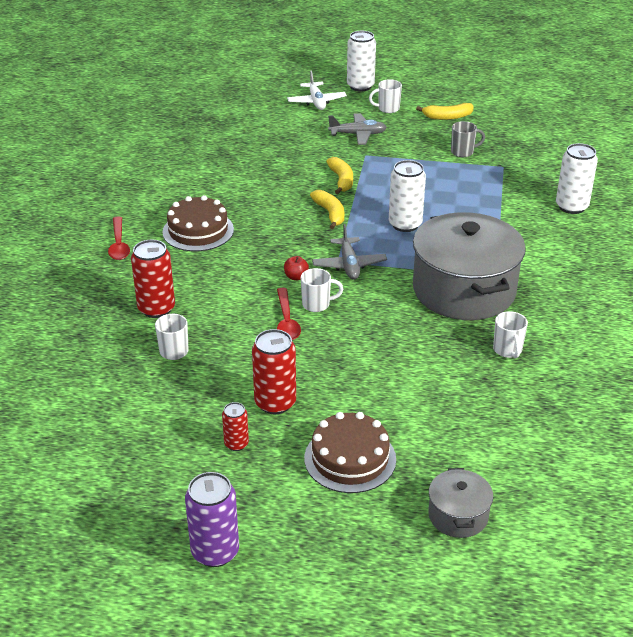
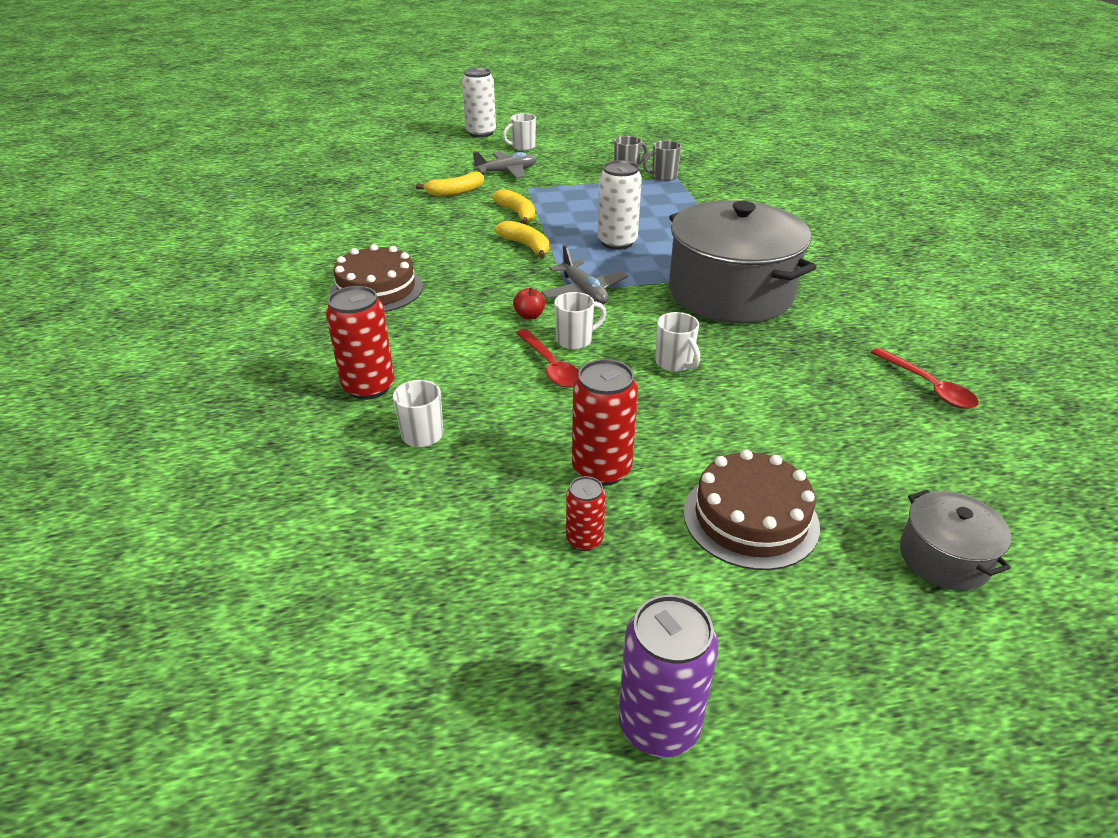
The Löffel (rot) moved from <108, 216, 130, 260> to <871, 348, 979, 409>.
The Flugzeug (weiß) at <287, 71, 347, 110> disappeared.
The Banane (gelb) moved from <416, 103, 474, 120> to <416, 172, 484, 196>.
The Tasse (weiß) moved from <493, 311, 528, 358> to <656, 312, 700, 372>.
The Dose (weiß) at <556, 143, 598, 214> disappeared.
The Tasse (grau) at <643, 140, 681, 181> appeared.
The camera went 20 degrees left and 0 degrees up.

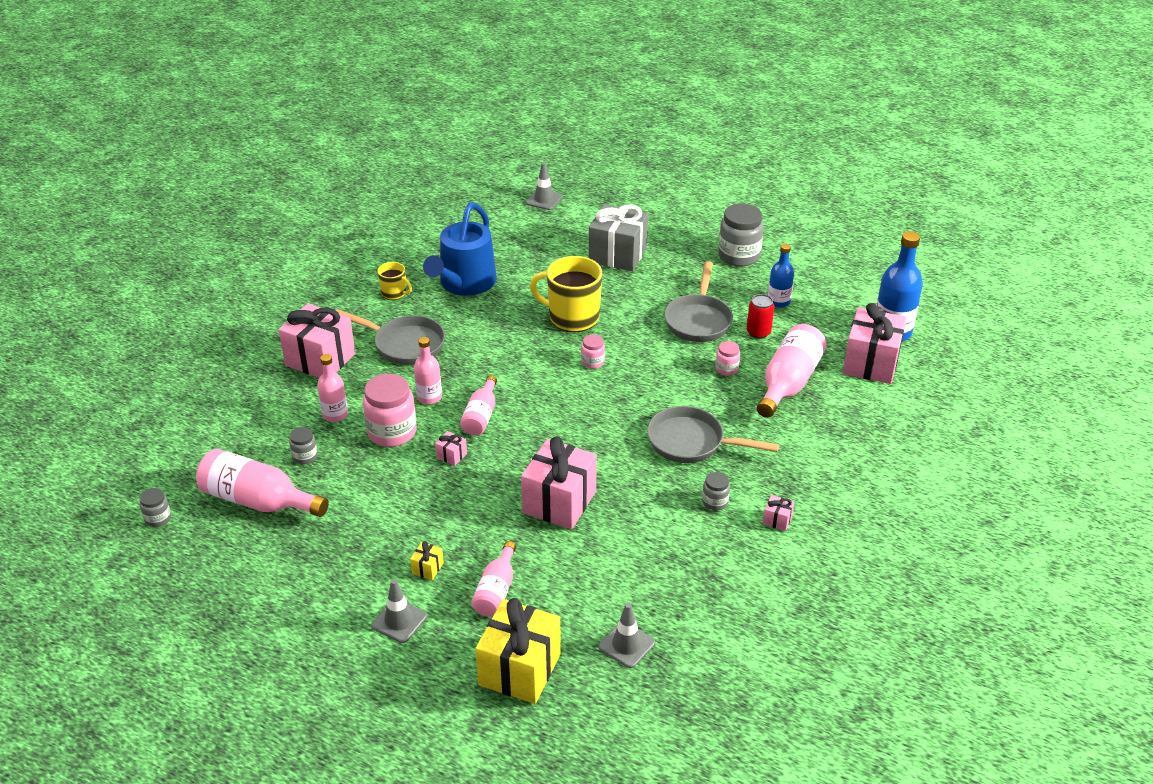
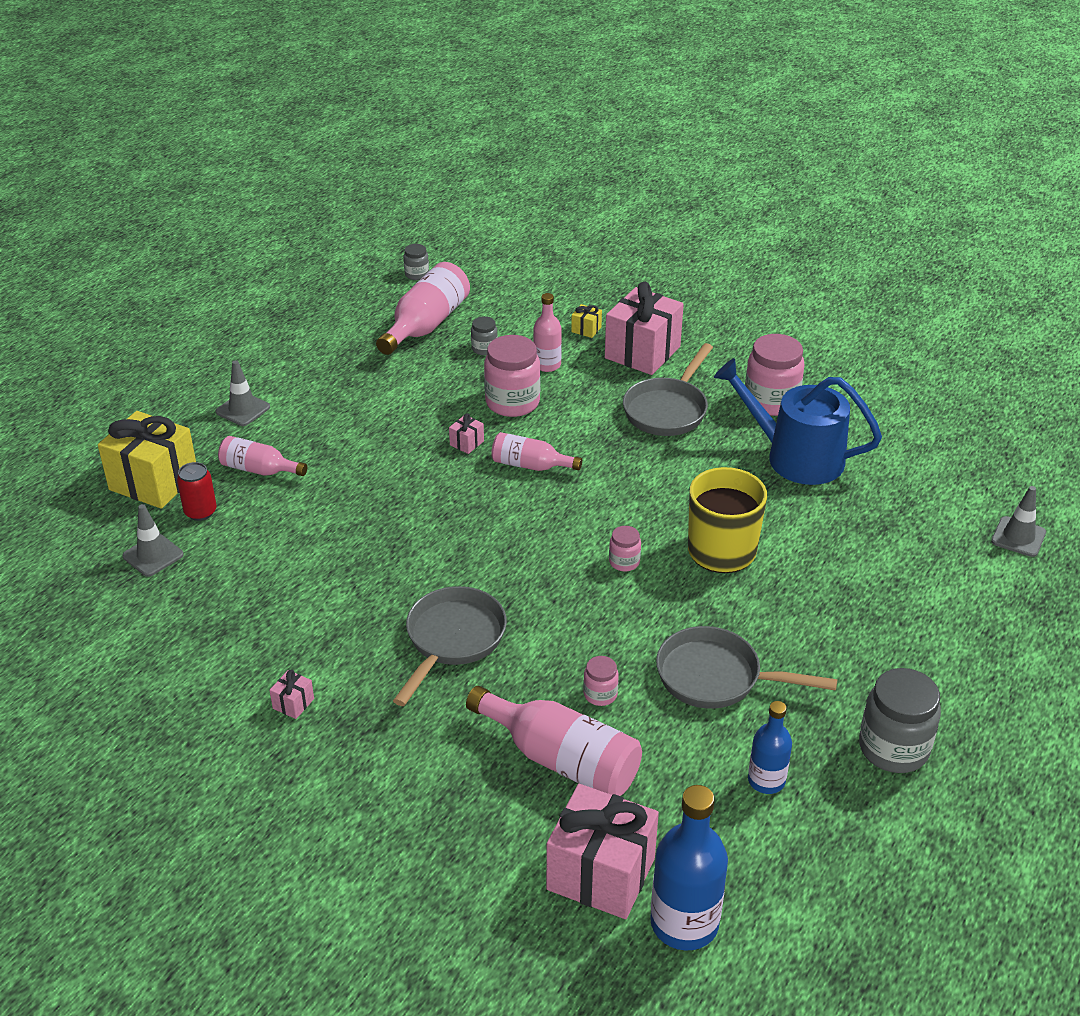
The Tasse (gelb) at <377, 262, 412, 300> was replaced by the Einmachglas (rosa) at <745, 334, 805, 416>.
The Geschenk (gelb) moved from <410, 541, 444, 580> to <571, 304, 602, 338>.
The Flasche (rosa) at <414, 337, 442, 404> disappeared.
The Geschenk (rosa) at <521, 436, 597, 530> disappeared.
The Geschenk (grau) at <589, 204, 648, 271> disappeared.
The Einmachglas (grau) at <702, 472, 730, 510> disappeared.
The Dose (rot) moved from <747, 294, 774, 339> to <177, 462, 217, 521>.
The camera went 95 degrees right and 0 degrees up.

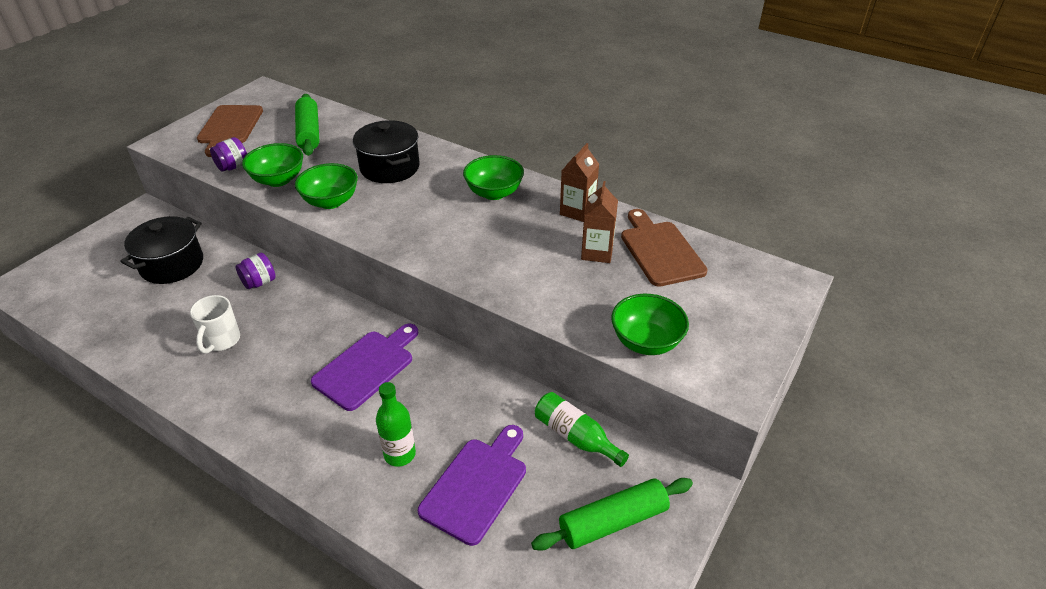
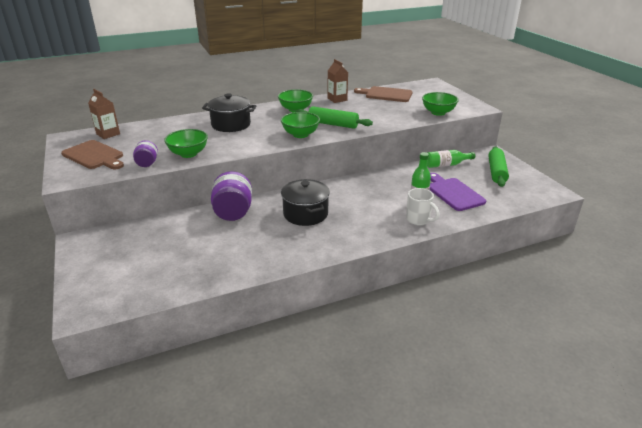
The Kochtopf (schwarz) moved from <120, 216, 203, 284> to <281, 179, 330, 226>.
The Tasse (weiß) moved from <190, 295, 240, 354> to <406, 188, 440, 225>.
The Einmachglas (lila) at <235, 253, 276, 289> changed to 1.82 times the size.
The Nudelholz (grün) moved from <295, 94, 320, 156> to <296, 106, 373, 129>.
The Schüssel (grün) moved from <295, 163, 358, 209> to <281, 112, 320, 138>.
The Schneidebrett (lila) at <311, 324, 419, 411> disappeared.
The Getränkekarton (braun) moved from <581, 181, 618, 263> to <88, 89, 120, 139>.
The camera went 55 degrees left and 10 degrees down.

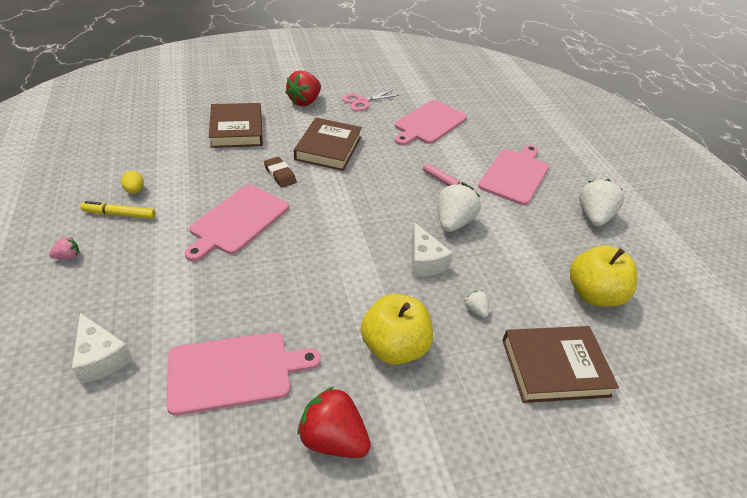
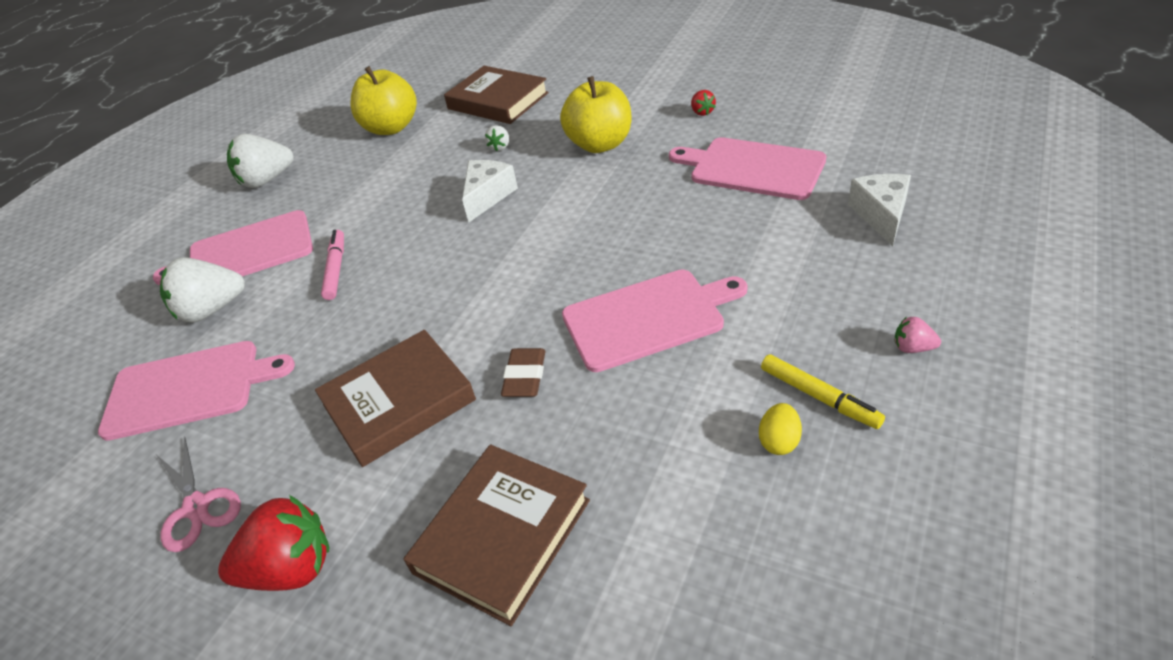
The Erdbeere (rot) at <297, 387, 371, 458> changed to 0.47 times the size.
The Schere (rosa) at <342, 90, 400, 111> turned 45 degrees clockwise.
The Erdbeere (weiß) moved from <438, 184, 481, 232> to <160, 257, 245, 323>.
The camera went 130 degrees left and 0 degrees up.

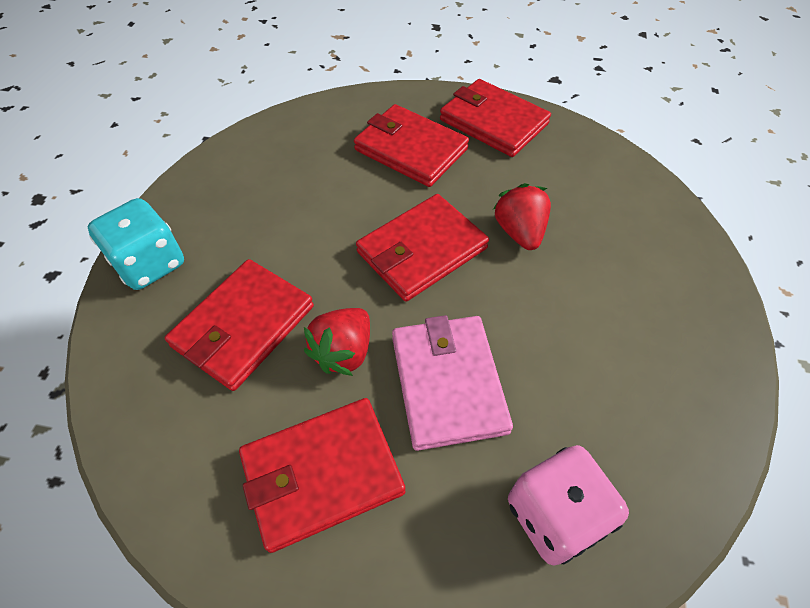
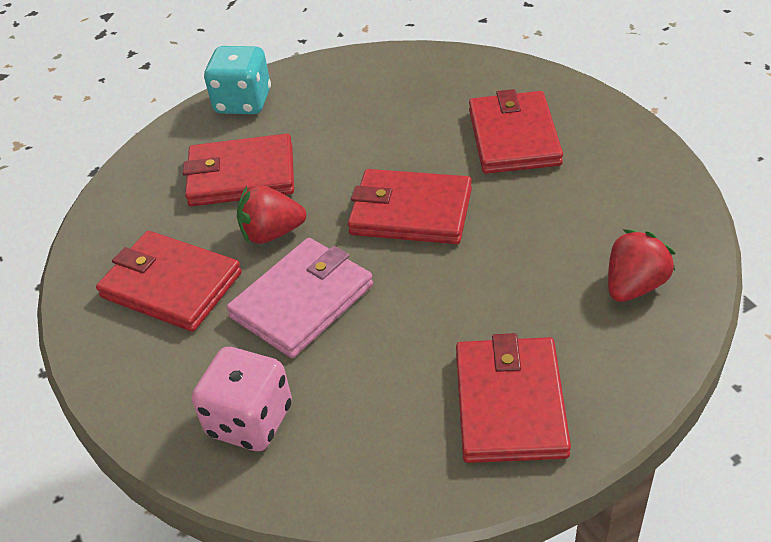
The Geldbörse (rot) moved from <440, 79, 551, 157> to <456, 333, 571, 463>.
The Erdbeere (rot) moved from <493, 183, 551, 250> to <608, 229, 676, 302>.
The camera went 55 degrees right and 10 degrees down.

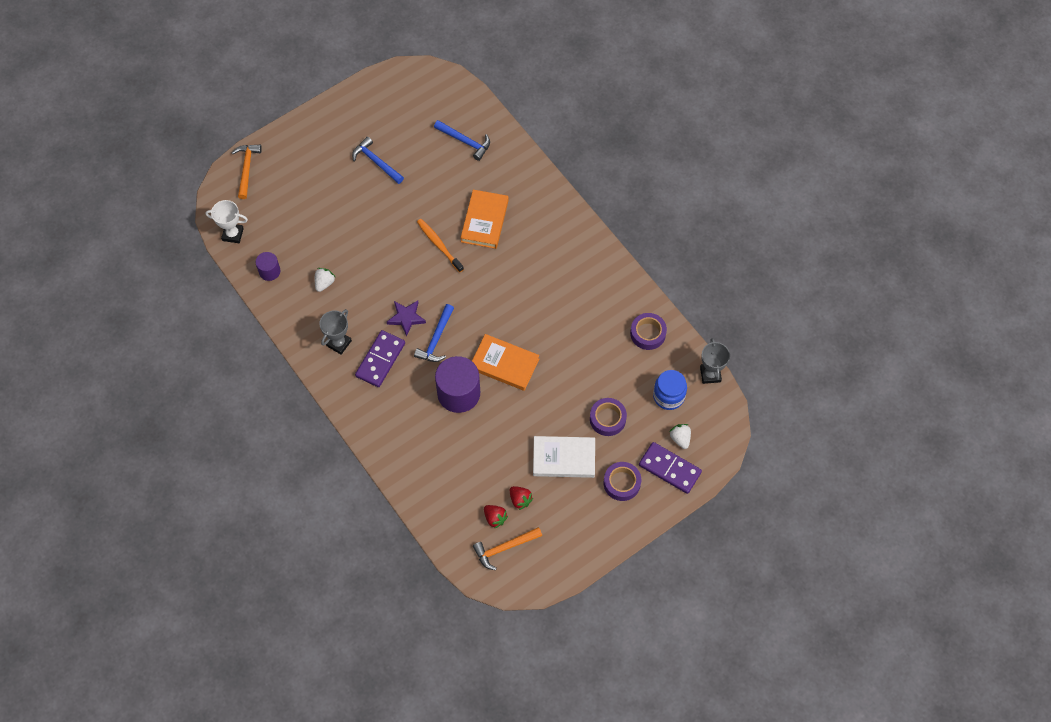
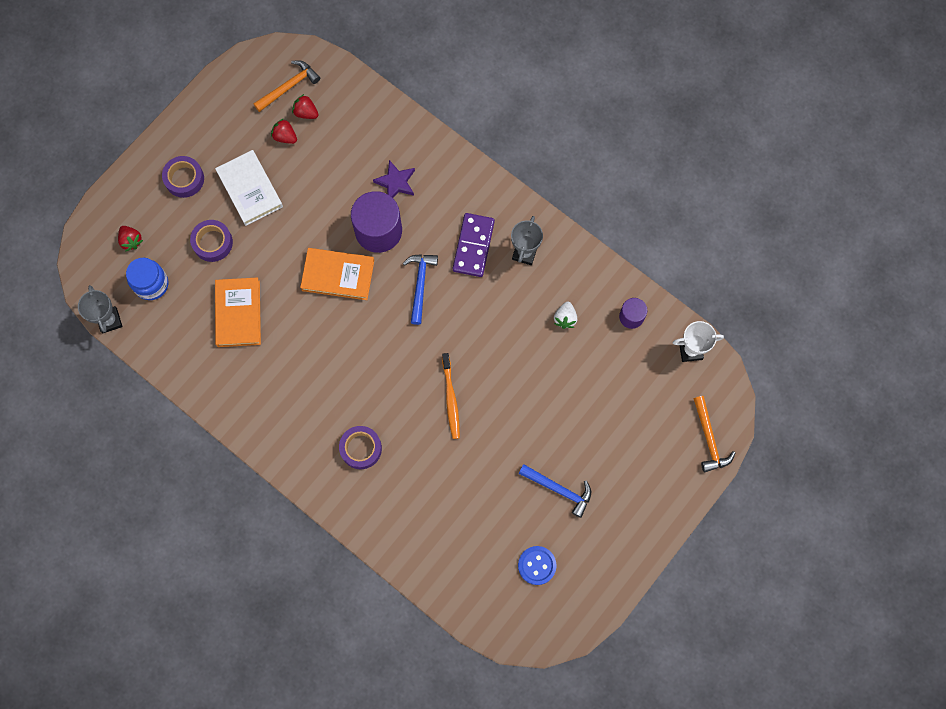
The Stern (lila) moved from <387, 300, 426, 337> to <373, 160, 415, 198>.
The Zahnbürste (orange) at <417, 219, 464, 273> turned 45 degrees clockwise.
The Hammer (blau) at <434, 120, 490, 161> disappeared.
The Buch (orange) moved from <461, 190, 509, 249> to <215, 277, 261, 347>.
The Buch (weiß) at <533, 436, 595, 478> turned 75 degrees clockwise.
The Klebeband (lila) moved from <630, 313, 667, 350> to <339, 426, 382, 469>.
The Dominostein (lila) at <639, 442, 702, 494> disappeared.
The Erdbeere (weiß) at <669, 424, 691, 449> became the Erdbeere (rot) at <118, 226, 143, 252>.
The Knopf (blau) at <518, 546, 557, 585> appeared.
The camera went 165 degrees right and 10 degrees up.

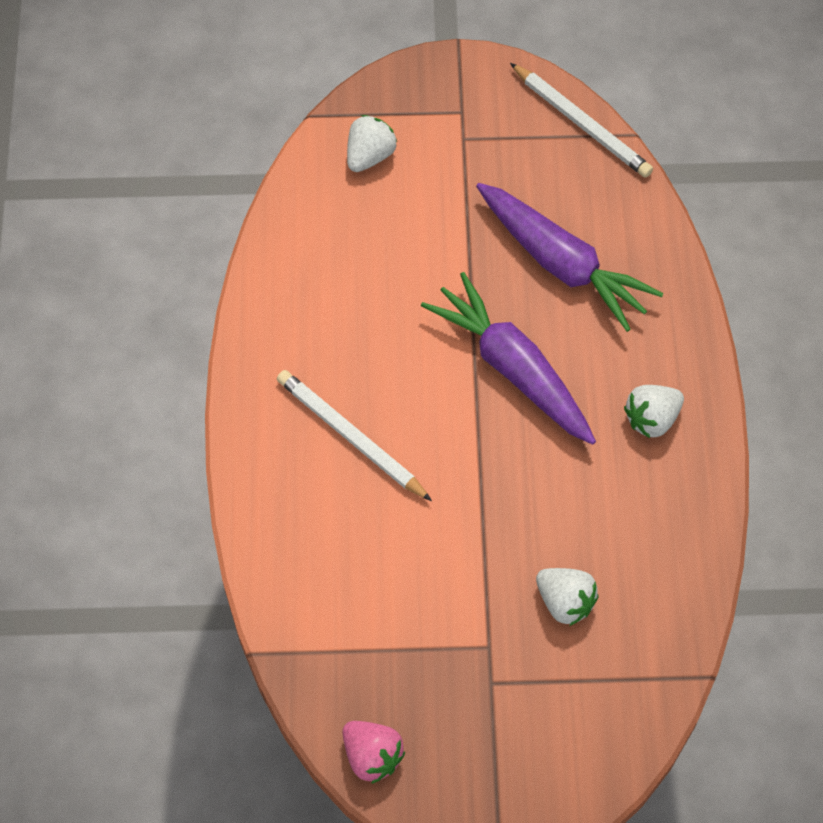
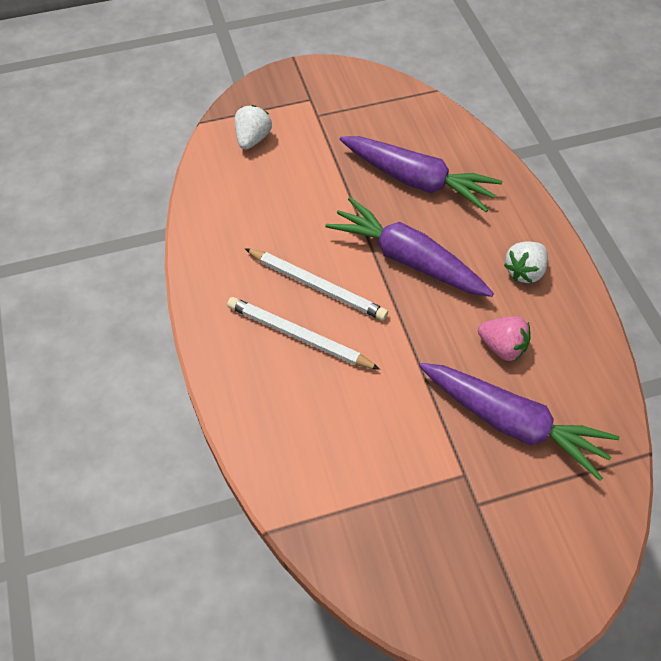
The Erdbeere (rosa) moved from <342, 721, 405, 784> to <478, 316, 531, 361>.
The Bleistift (weiß) moved from <510, 63, 653, 178> to <244, 248, 388, 321>.
The Erdbeere (weiß) at <536, 568, 599, 626> was replaced by the Karotte (lila) at <419, 363, 620, 481>.
The camera went 15 degrees left and 5 degrees down.

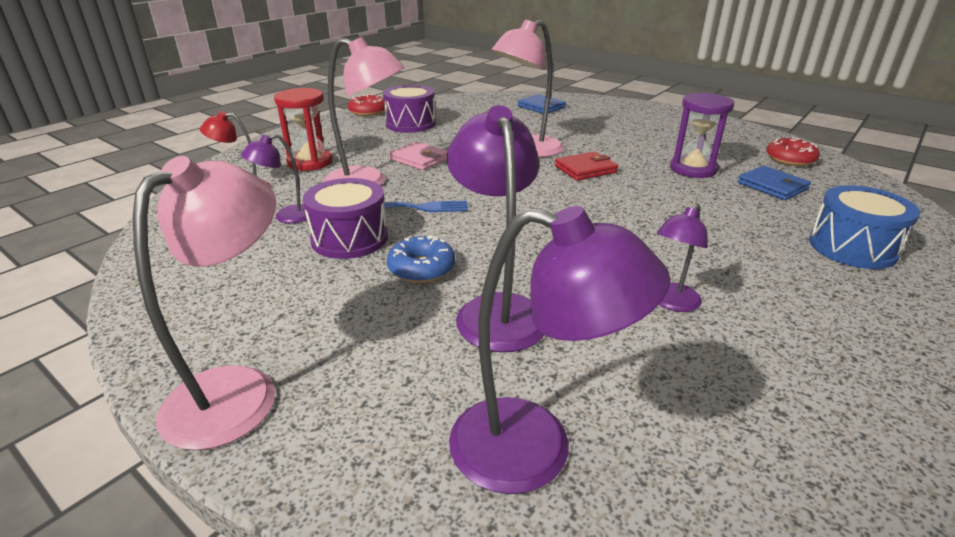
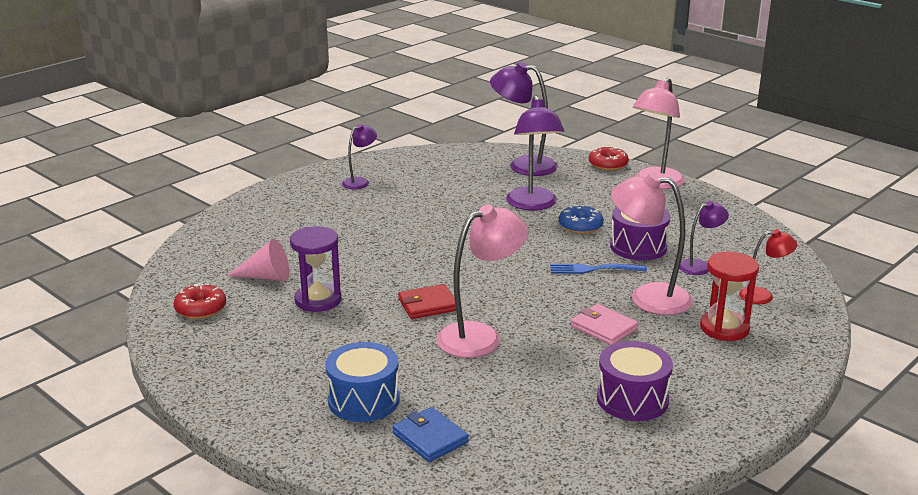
The Donut (rot) moved from <348, 94, 385, 116> to <589, 146, 629, 171>.
The Lampe (lila) moved from <657, 203, 708, 312> to <342, 124, 377, 189>.
The Geldbörse (blau) at <737, 166, 811, 200> was replaced by the Kegel (rosa) at <228, 239, 289, 281>.
The Trommel (blau) moved from <809, 185, 920, 269> to <325, 342, 399, 422>.
The camera went 175 degrees left and 5 degrees down.

